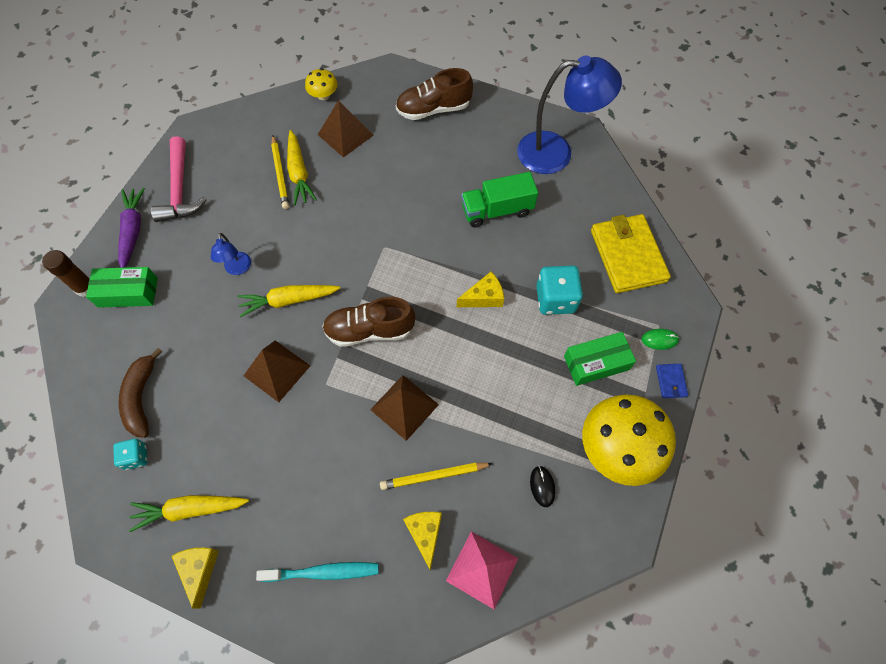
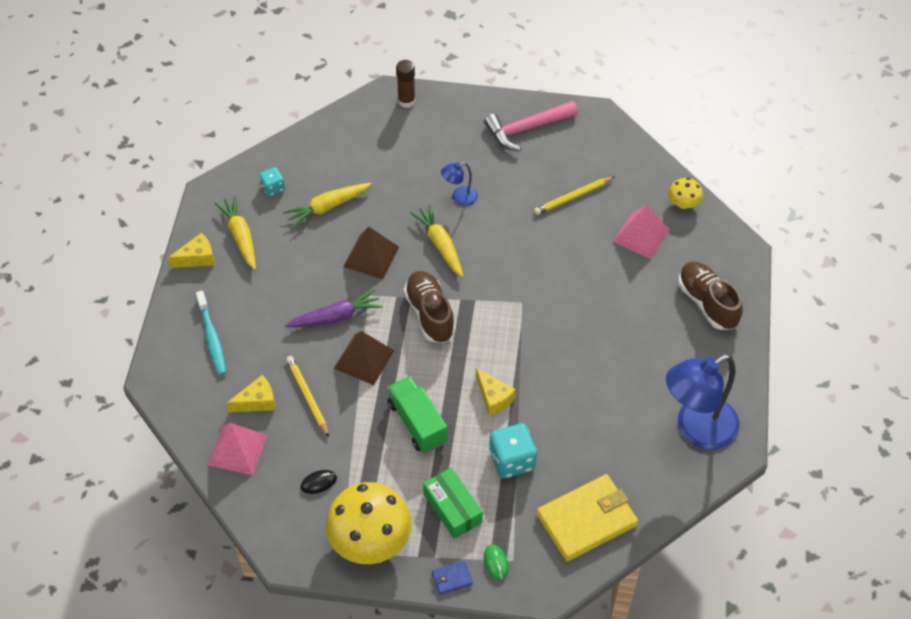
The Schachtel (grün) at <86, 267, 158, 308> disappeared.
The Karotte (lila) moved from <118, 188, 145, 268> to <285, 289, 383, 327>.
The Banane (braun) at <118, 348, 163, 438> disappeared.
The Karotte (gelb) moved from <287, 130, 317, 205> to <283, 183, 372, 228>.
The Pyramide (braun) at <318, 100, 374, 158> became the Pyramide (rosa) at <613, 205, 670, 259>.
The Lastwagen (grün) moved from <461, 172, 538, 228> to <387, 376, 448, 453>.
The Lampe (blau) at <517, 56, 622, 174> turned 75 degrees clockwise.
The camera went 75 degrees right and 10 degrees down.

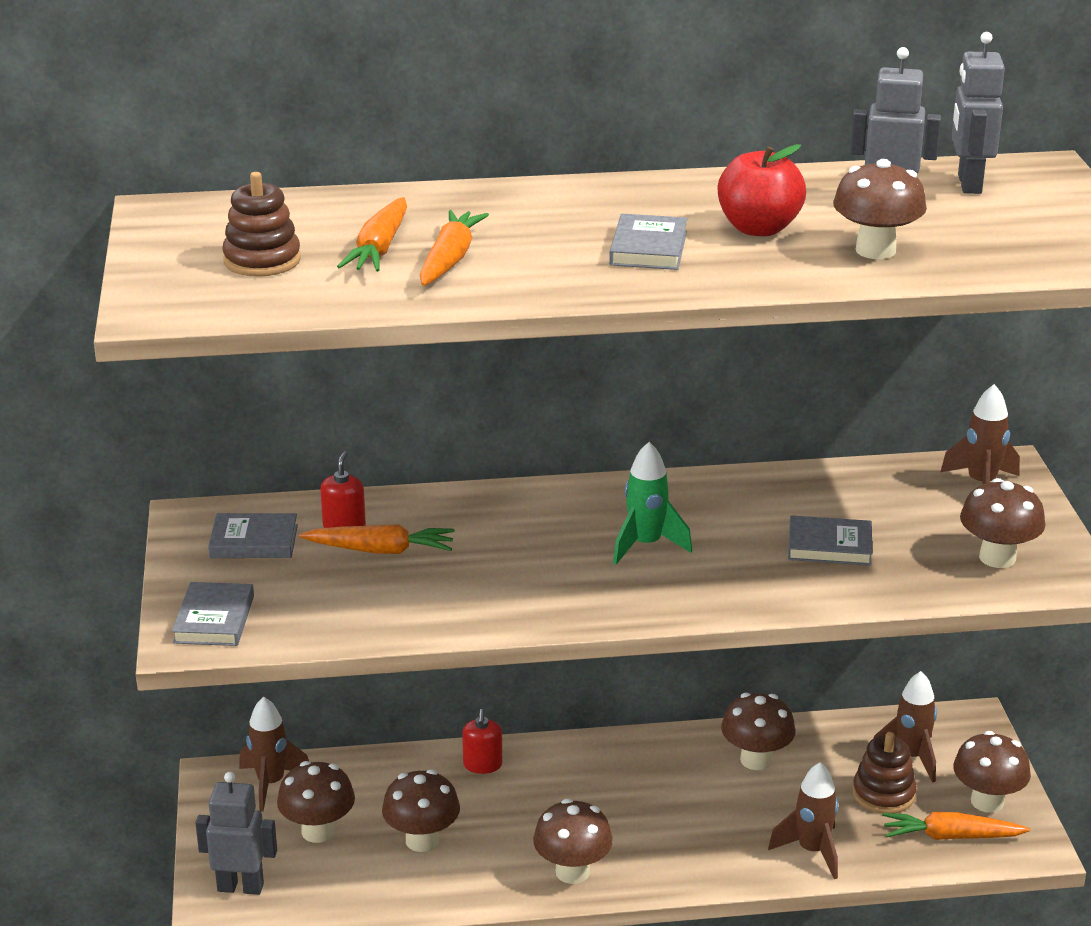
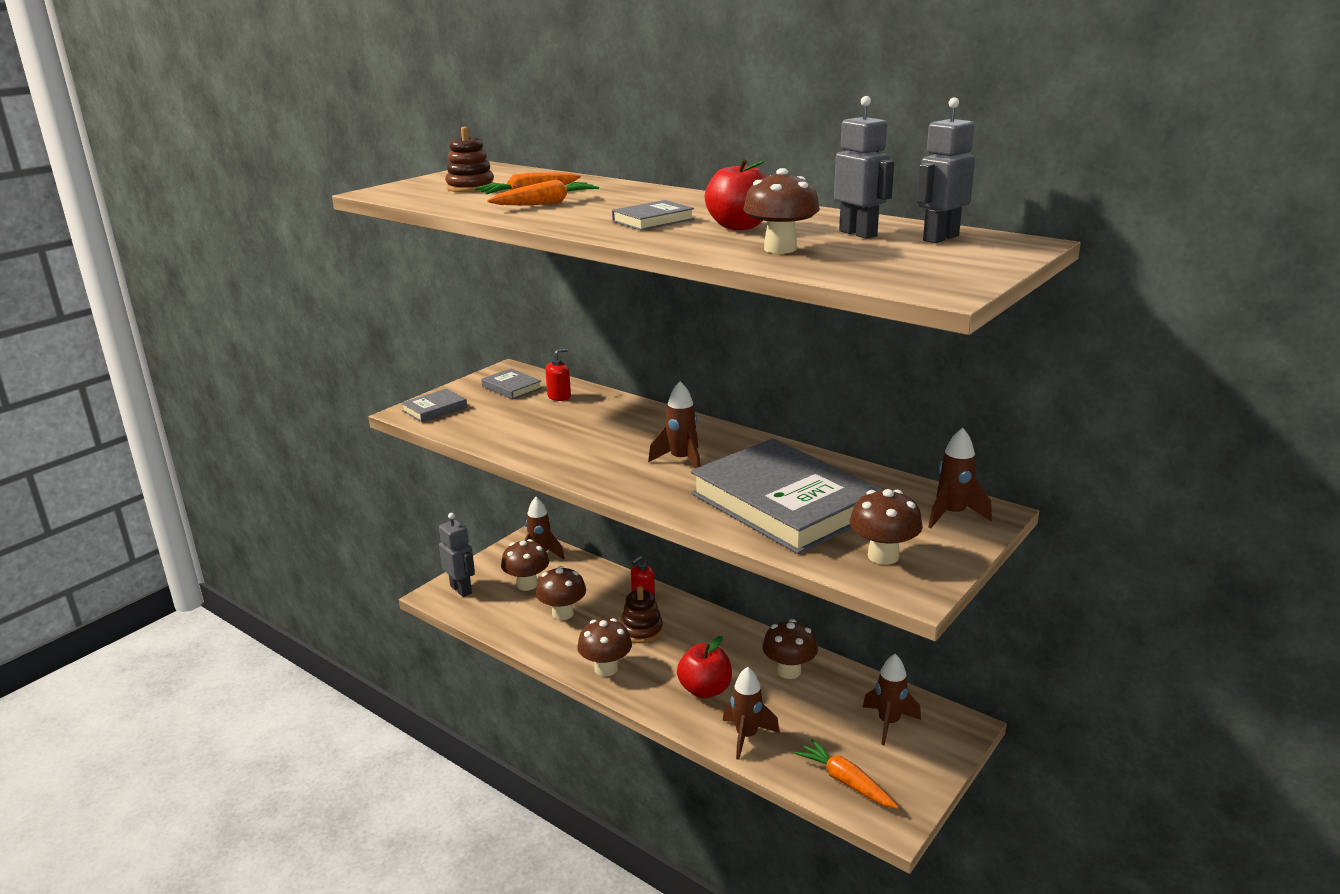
The Karotte (orange) at <299, 525, 455, 554> disappeared.
The Rakete (grün) at <613, 442, 692, 565> became the Rakete (braun) at <648, 381, 700, 468>.
The Buch (grau) at <788, 515, 872, 566> changed to 2.43 times the size.
The Stapelspielzeug (braun) moved from <853, 732, 917, 814> to <620, 586, 663, 643>.
The Pilz (braun) at <953, 731, 1031, 813> disappeared.
The Apfel (rot) at <677, 636, 732, 699> appeared.
The camera went 45 degrees right and 5 degrees down.

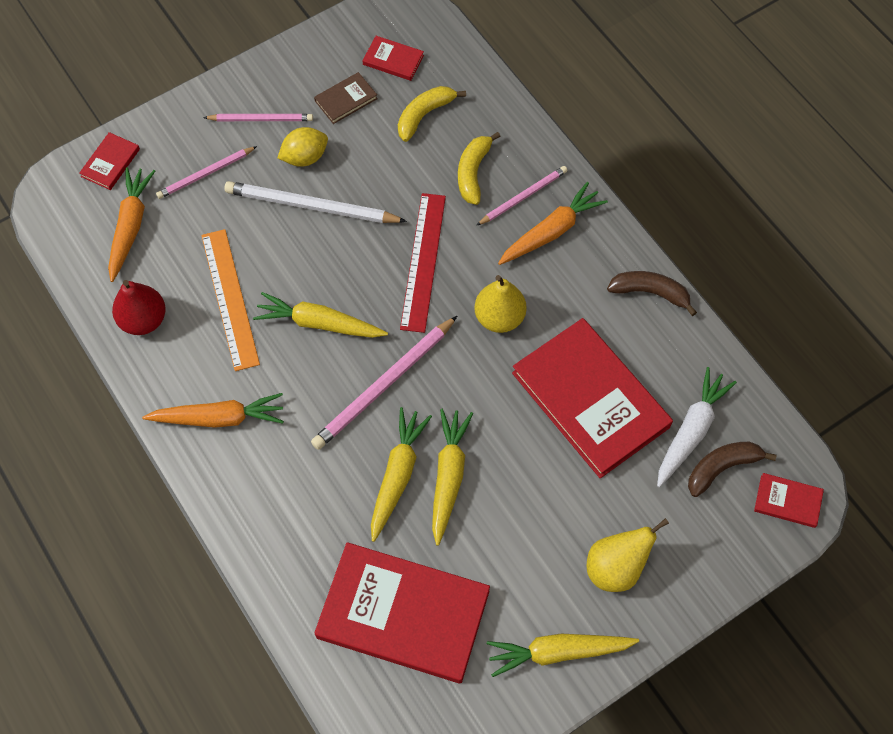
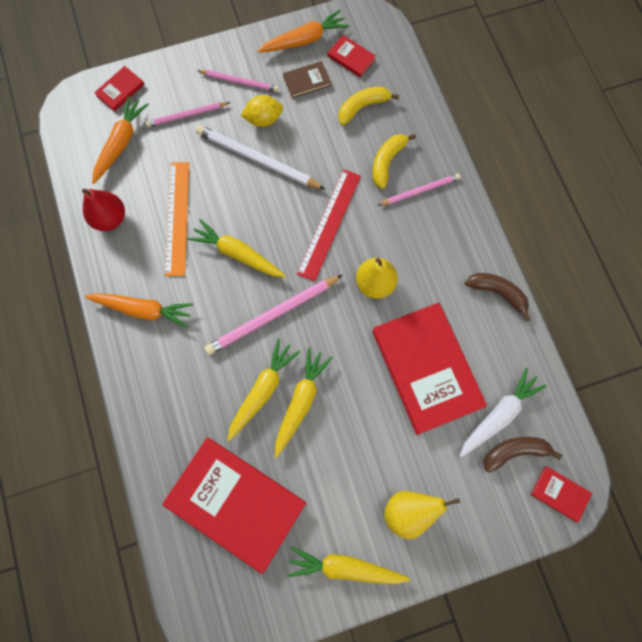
The Karotte (orange) moved from <498, 182, 608, 265> to <257, 10, 349, 53>.
The camera went 15 degrees right and 10 degrees up.

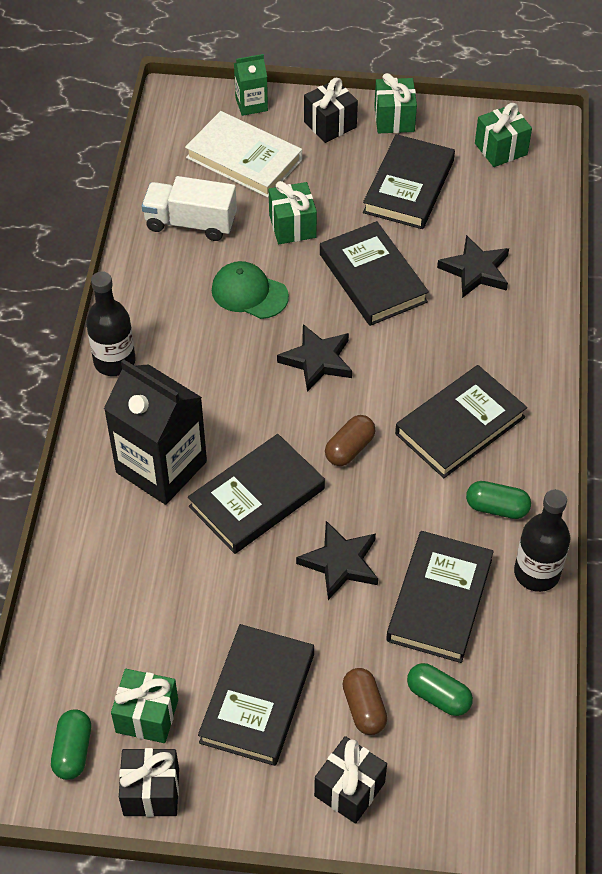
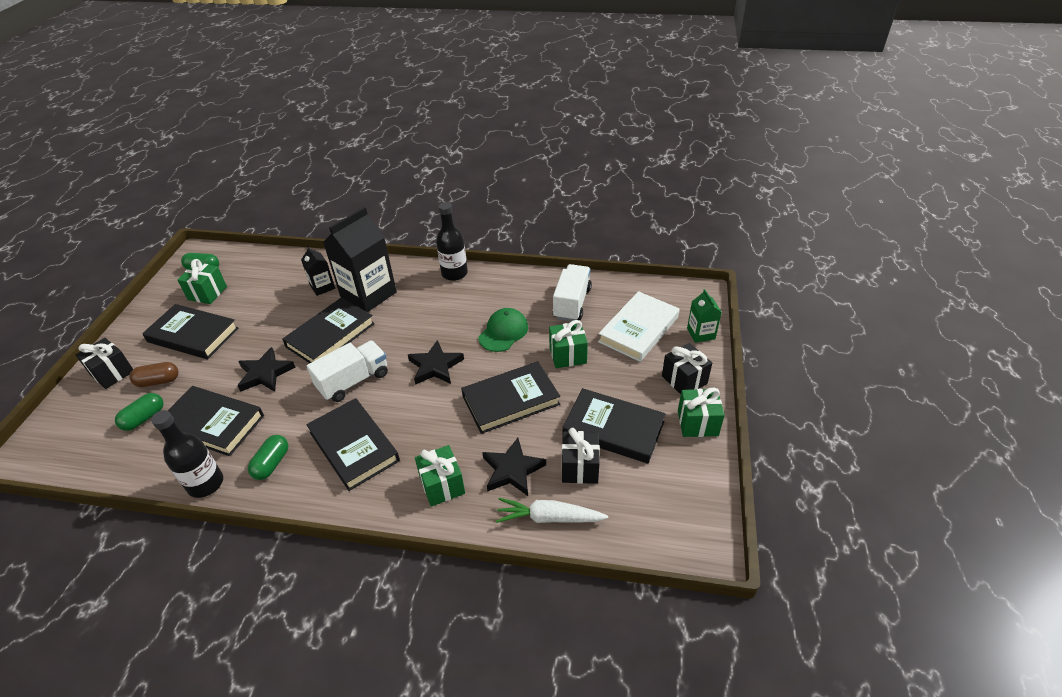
The Geschenk (schwarz) moved from <119, 748, 179, 817> to <562, 428, 600, 484>.
The Buch (schwarz) at <188, 434, 325, 554> turned 75 degrees clockwise.
The Kapsel (braun) at <325, 415, 376, 466> was replaced by the Lastwagen (weiß) at <307, 341, 388, 402>.
The Geschenk (grün) moved from <475, 103, 532, 167> to <415, 445, 465, 507>.
The Getränkekarton (schwarz) at <301, 246, 335, 296> appeared.
The Karotte (weiß) at <496, 498, 608, 523> appeared.
The camera went 95 degrees right and 10 degrees down.

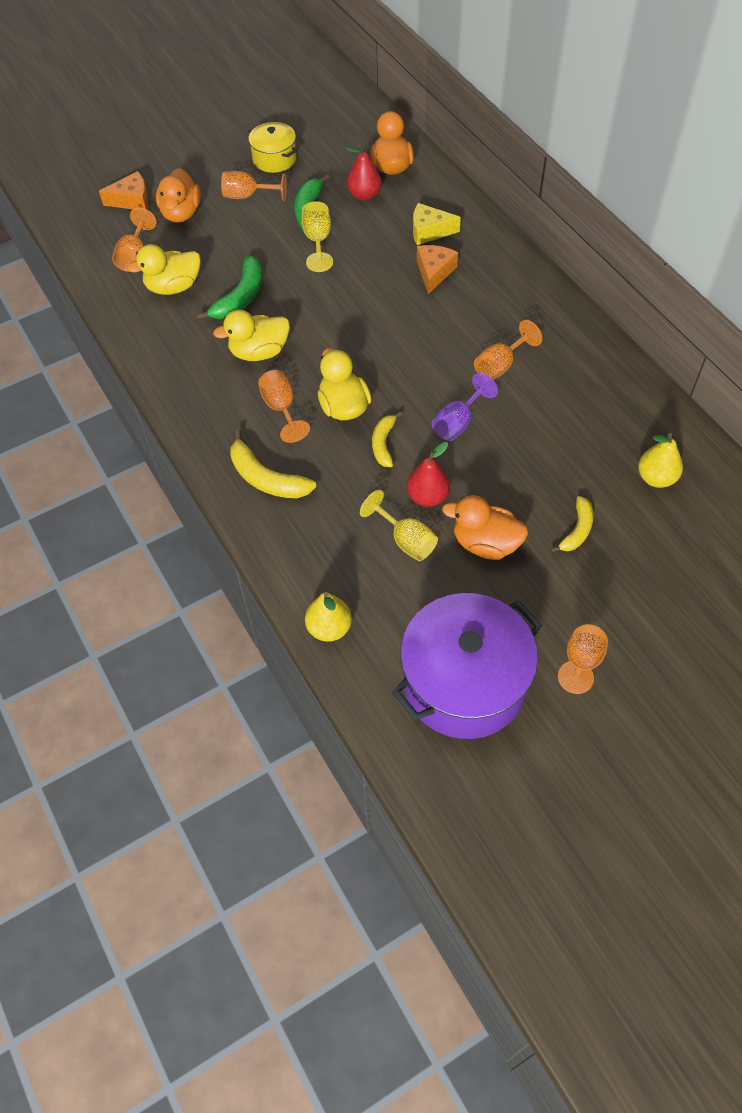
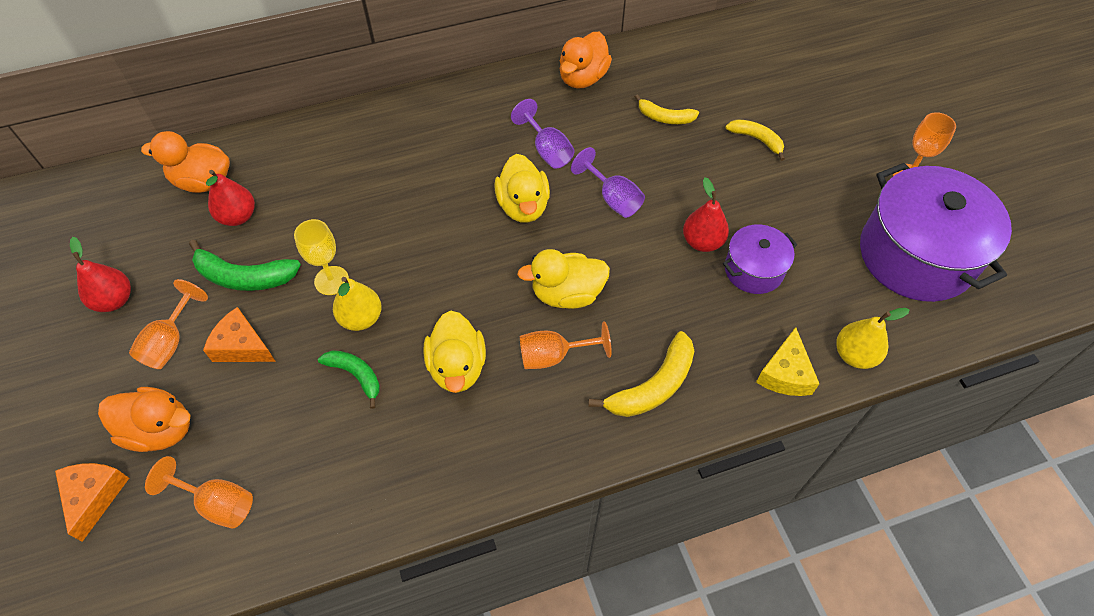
The Ente (gelb) moved from <127, 244, 201, 295> to <494, 154, 550, 223>.
The Banane (grün) at <196, 255, 262, 320> changed to 0.64 times the size.
The Kochtopf (gelb) at <248, 122, 297, 173> was replaced by the Birne (rot) at <70, 237, 131, 312>.
The Kelch (gelb) at <360, 490, 438, 561> was replaced by the Kochtopf (lila) at <723, 225, 797, 294>.
The Banane (gelb) moved from <372, 411, 402, 467> to <635, 94, 699, 124>.
The Käse (gelb) moved from <413, 203, 461, 245> to <756, 327, 819, 396>.
The Käse (orange) moved from <417, 245, 458, 294> to <203, 307, 276, 362>.
The Ente (orange) moved from <442, 495, 528, 560> to <560, 32, 612, 89>.
The Kelch (orange) at <474, 320, 542, 380> became the Kelch (lila) at <511, 99, 574, 169>.
The Birne (gelb) moved from <638, 433, 683, 488> to <333, 277, 382, 331>.
The camera went 80 degrees left and 0 degrees up.

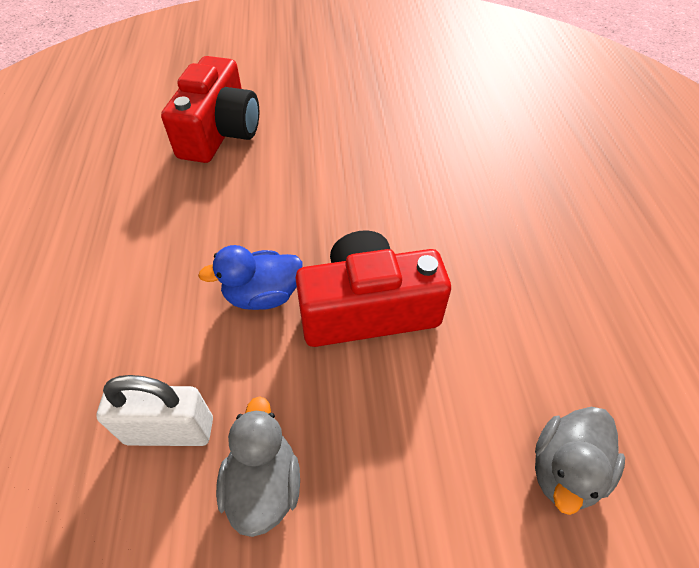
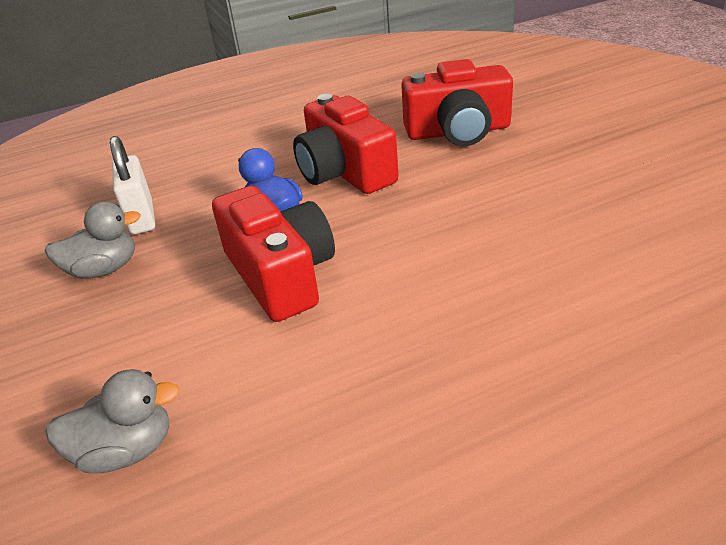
The Ente (grau) at <535, 407, 625, 515> turned 150 degrees clockwise.
The Kamera (rot) at <293, 94, 398, 194> appeared.
The camera went 75 degrees right and 15 degrees down.

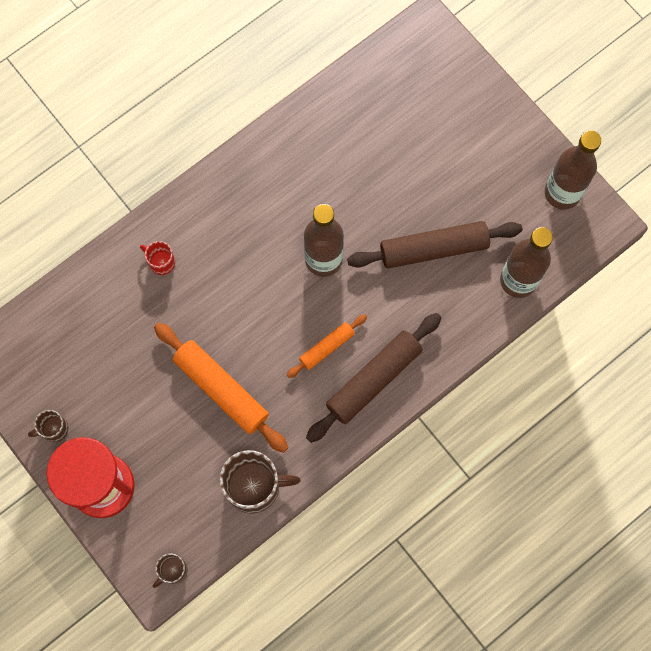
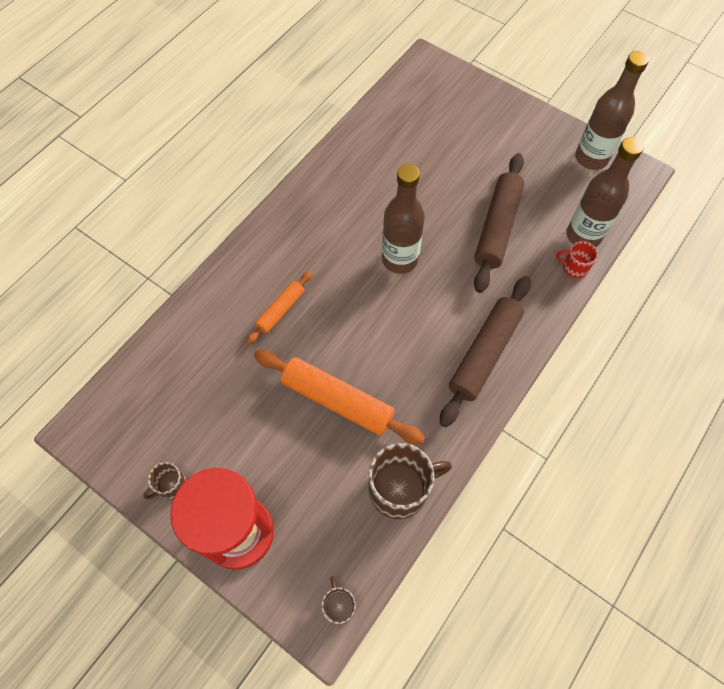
The Tasse (rot) moved from <140, 241, 175, 275> to <556, 241, 598, 278>.
The Tasse (braun) at <153, 554, 188, 588> turned 135 degrees clockwise.
The Nudelholz (orange) moved from <287, 314, 367, 378> to <246, 271, 312, 345>.
The Nudelholz (braun) at <347, 221, 523, 269> turned 45 degrees counterclockwise.
The camera went 15 degrees left and 10 degrees down.

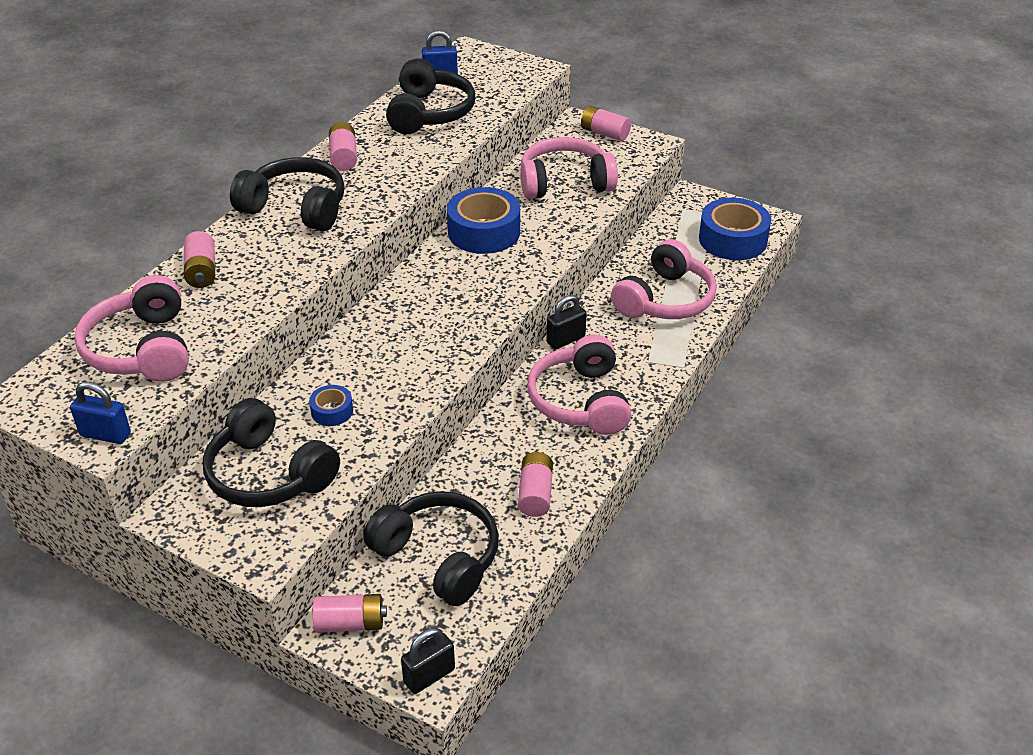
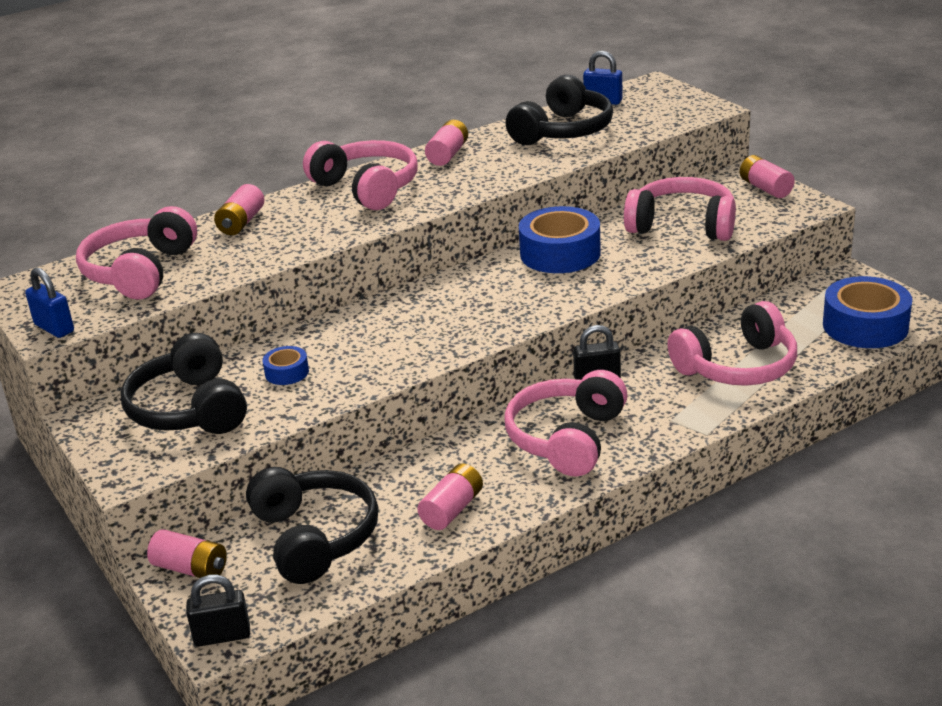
The Kopfhörer (schwarz) at <230, 157, 345, 231> became the Kopfhörer (rosa) at <303, 140, 418, 210>.
The camera went 30 degrees right and 10 degrees down.

